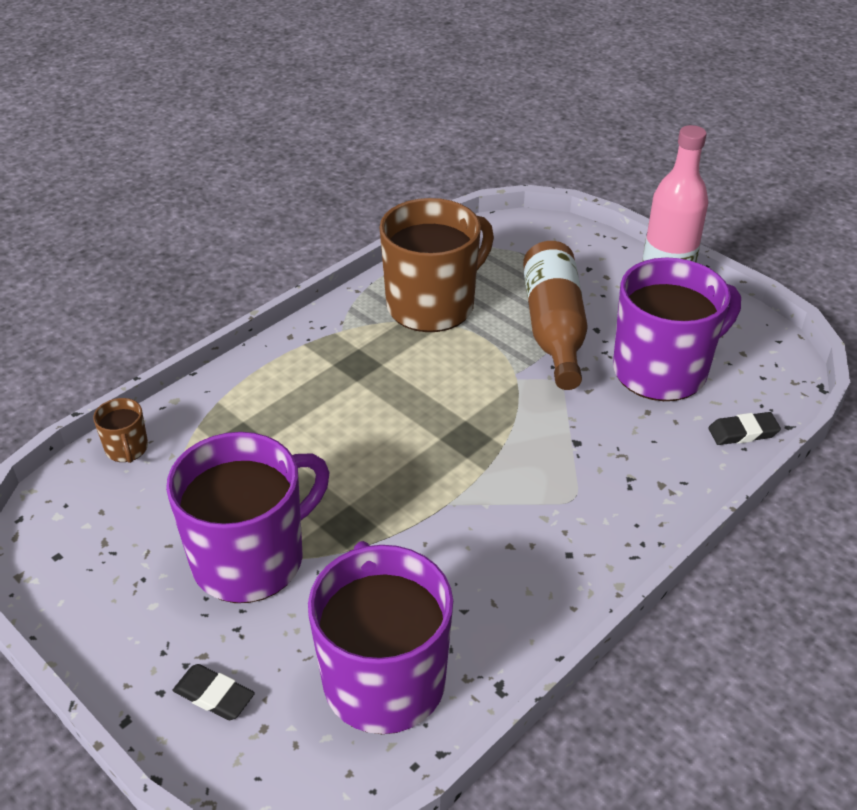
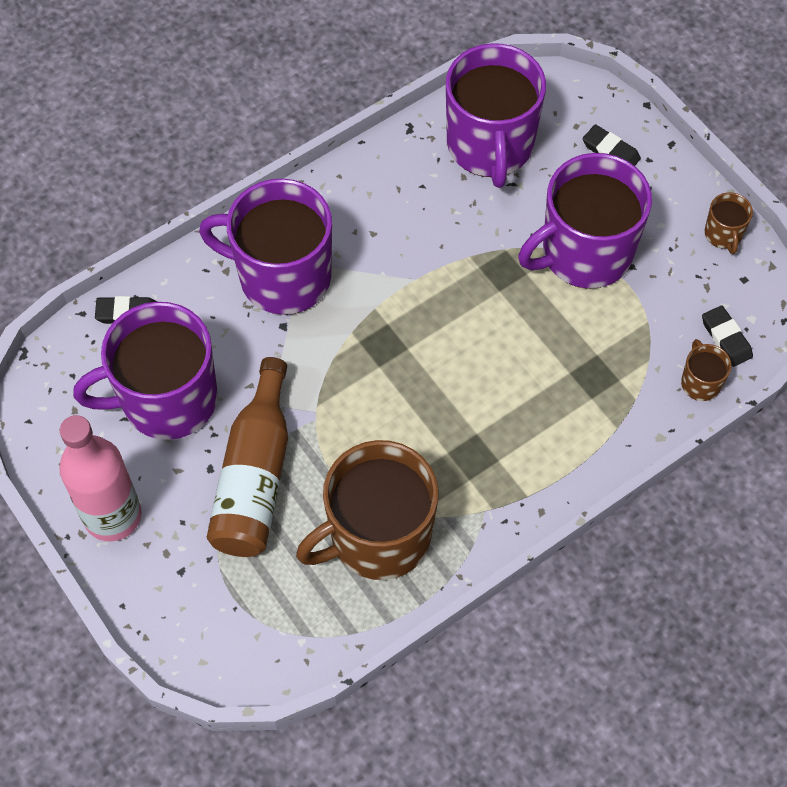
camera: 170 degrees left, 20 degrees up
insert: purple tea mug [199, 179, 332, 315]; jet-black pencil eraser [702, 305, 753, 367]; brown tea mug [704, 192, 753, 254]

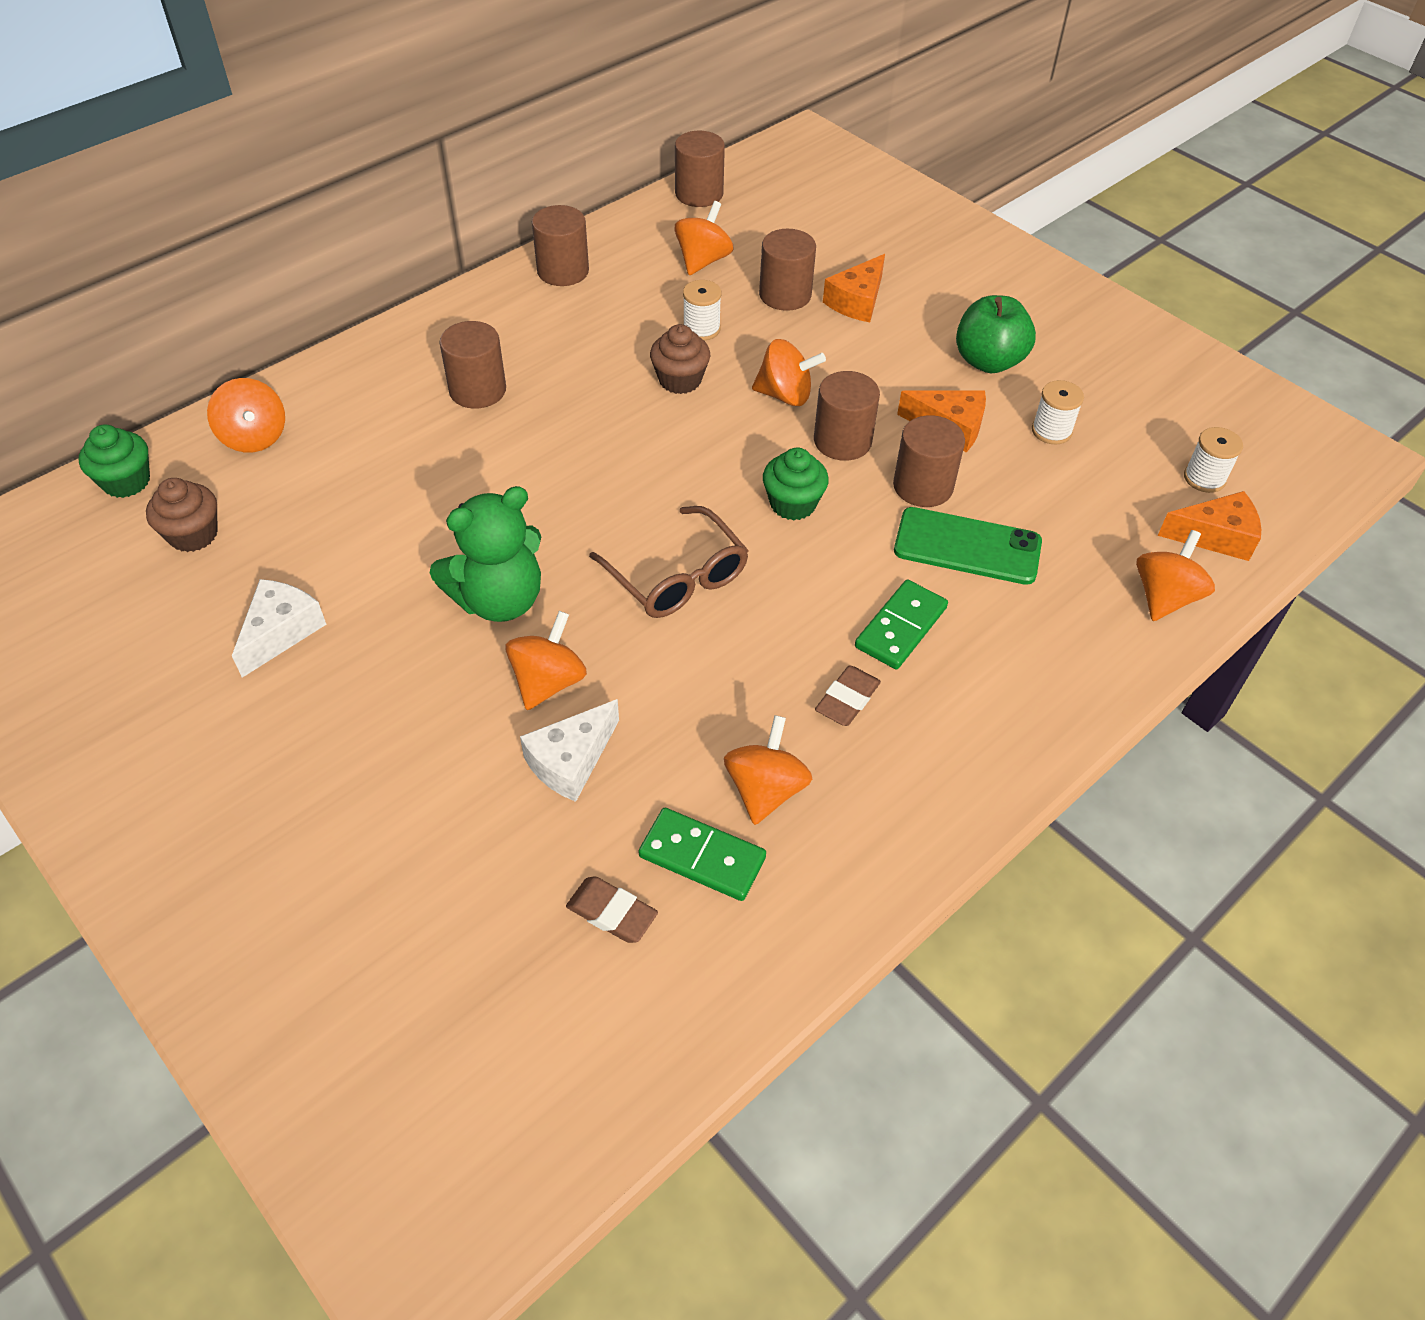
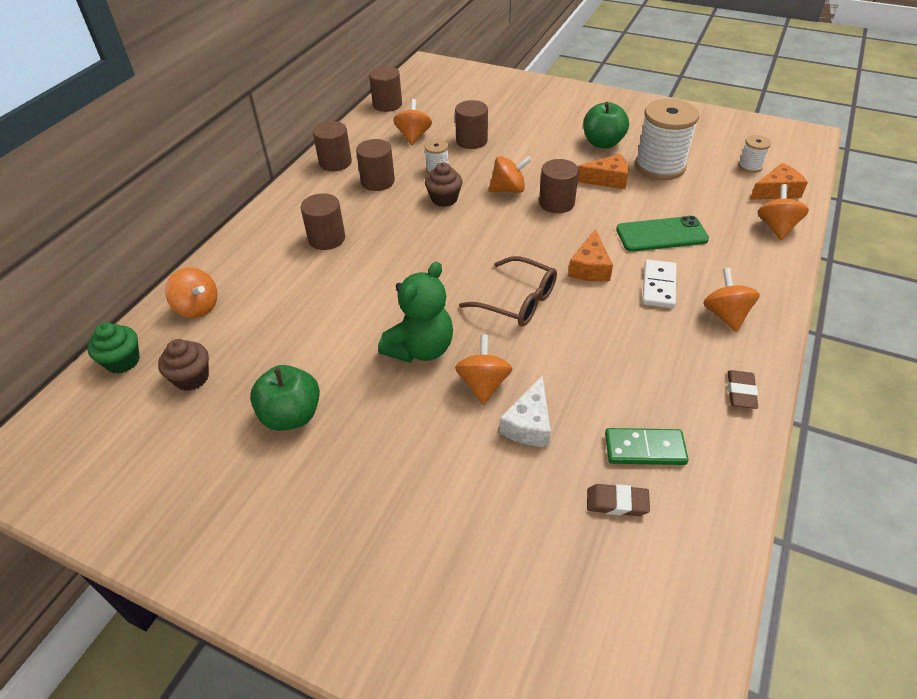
camera: 20 degrees left, 5 degrees down
delete: green cupcake [763, 448, 829, 520]
move: orange toy top [724, 715, 812, 825] to [704, 268, 760, 332]; brown pencil eraser [815, 665, 881, 726] to [728, 370, 758, 409]; orange piece of cheese [823, 254, 885, 322] to [568, 229, 613, 282]; brown solid cylinder [893, 415, 965, 507] to [356, 139, 395, 191]
replace: snow-white piece of cheese [232, 579, 326, 678] to green toy apple [250, 365, 320, 431]
recolor: green domino piece [855, 580, 948, 669] to snow-white domino piece [642, 260, 677, 308]
resize: snow-white reel of thread [1032, 380, 1084, 445] = [635, 99, 699, 180] x2.12

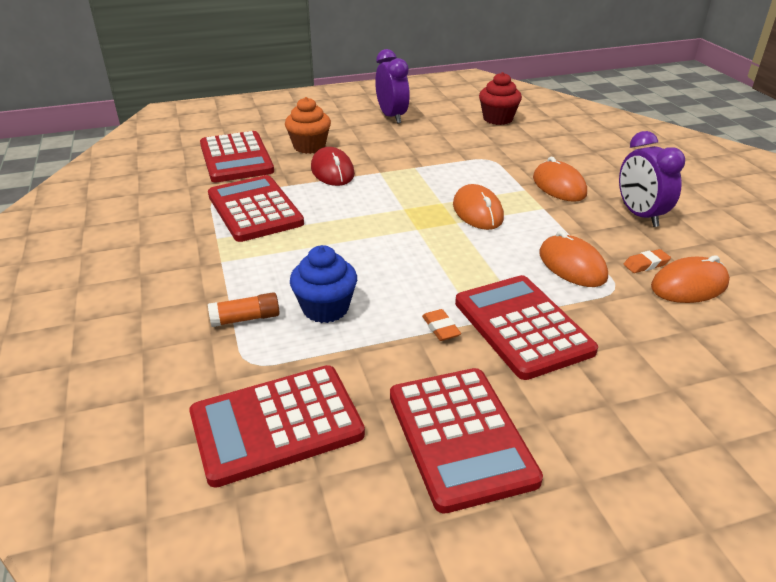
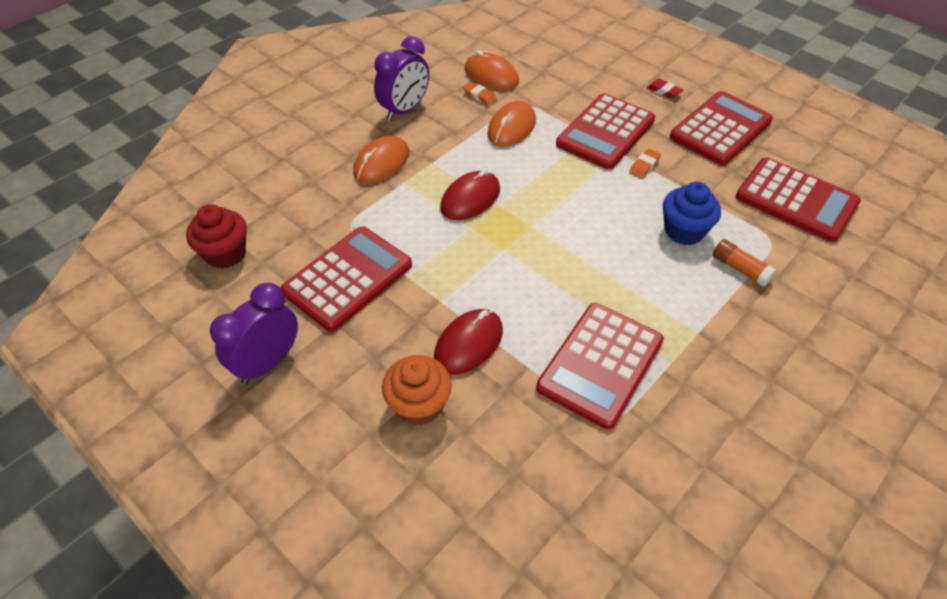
camera: 120 degrees left, 15 degrees up
insert: red pencil eraser [647, 79, 683, 99]
move: red calculator [200, 131, 274, 183] to [281, 226, 412, 332]
recolor: orange computer mouse [453, 184, 504, 230] to red computer mouse [440, 169, 500, 220]

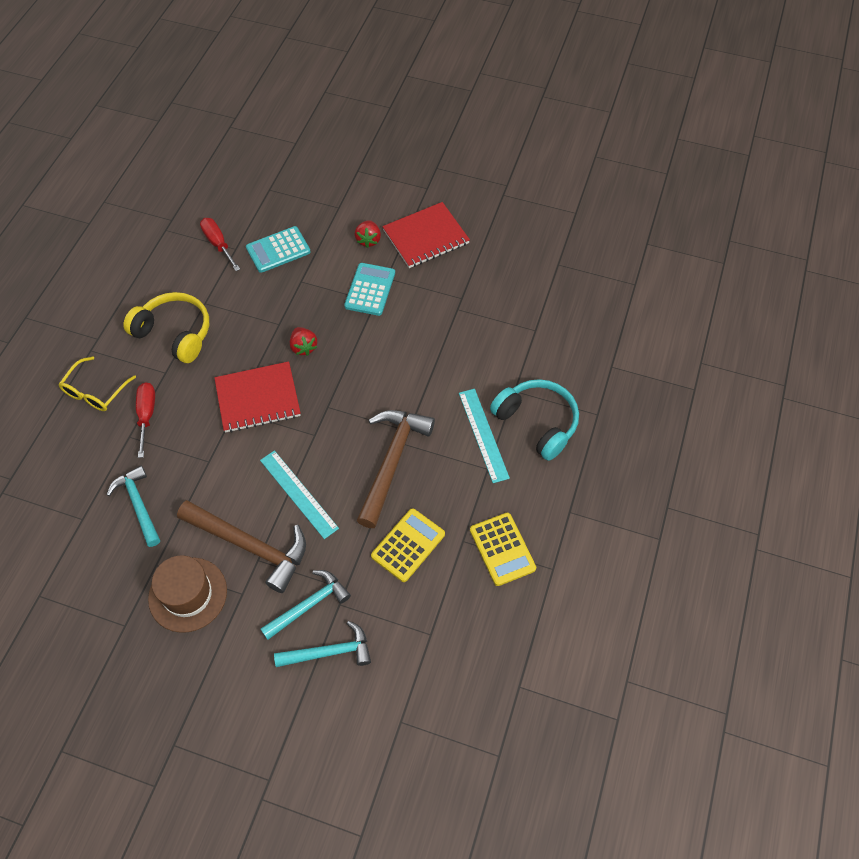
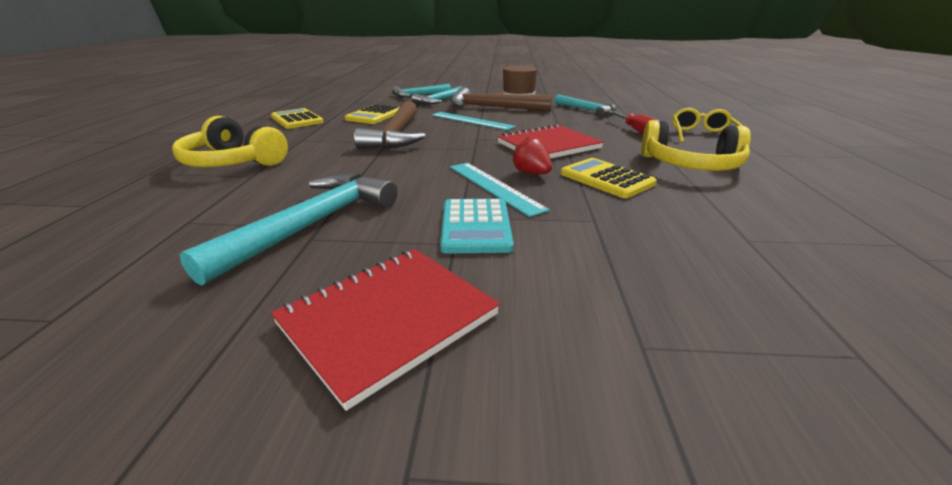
camera: 165 degrees right, 30 degrees down
delete: red hand screwdriver [200, 218, 240, 271]; turquoise calculator [246, 226, 311, 273]; red toy strawberry [355, 220, 381, 248]
insert: turquoise carpenter's hammer [179, 174, 398, 286]; bright yellow calculator [561, 158, 657, 198]
move: turquoise ruler [459, 389, 510, 483] to [450, 163, 549, 217]
recolor: turquoise headphones [490, 379, 579, 461] to bright yellow headphones [172, 116, 288, 167]

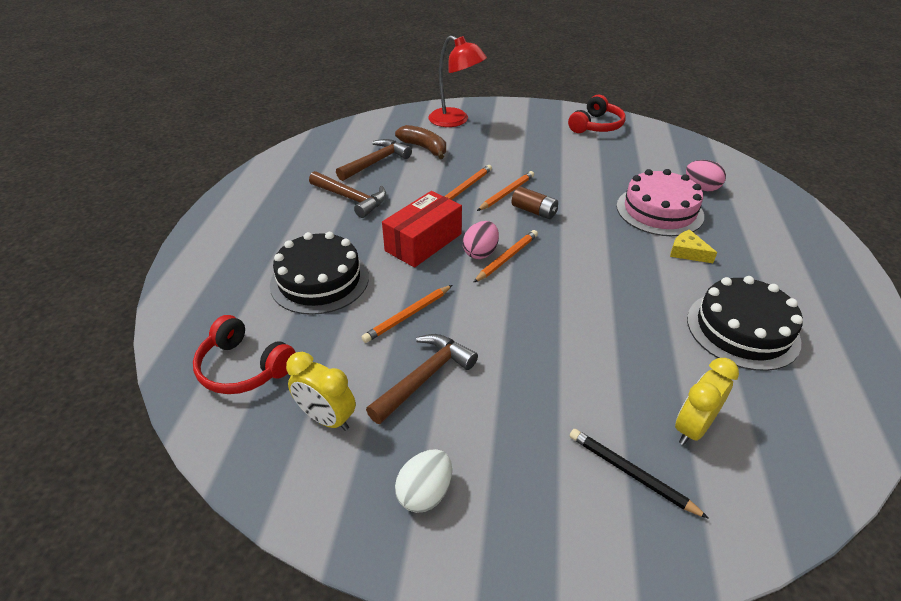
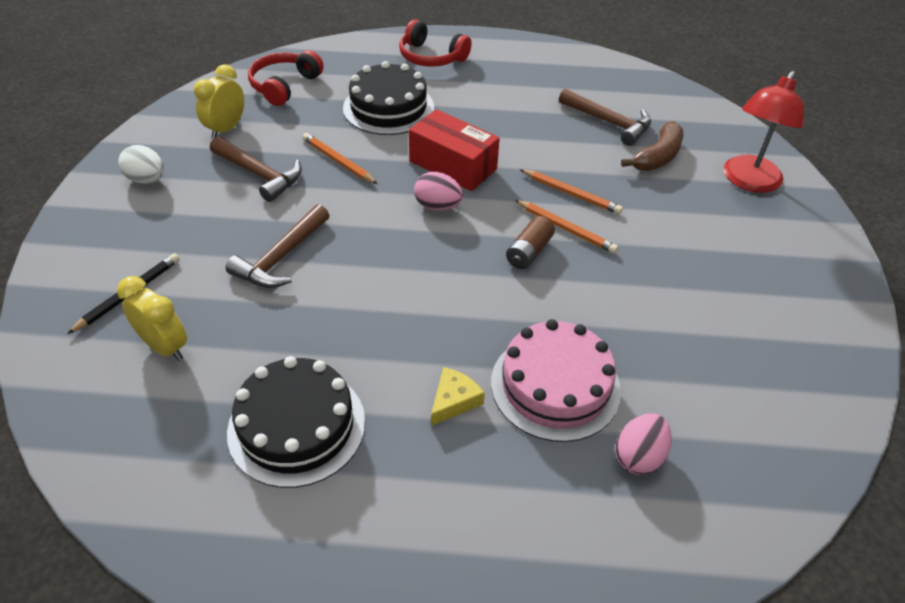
camera: 85 degrees right, 5 degrees up
delete: orange pencil [473, 230, 538, 283]
move: brown carpenter's hammer [309, 171, 386, 218] to [226, 204, 330, 288]; red headphones [568, 95, 626, 133] to [399, 19, 472, 67]

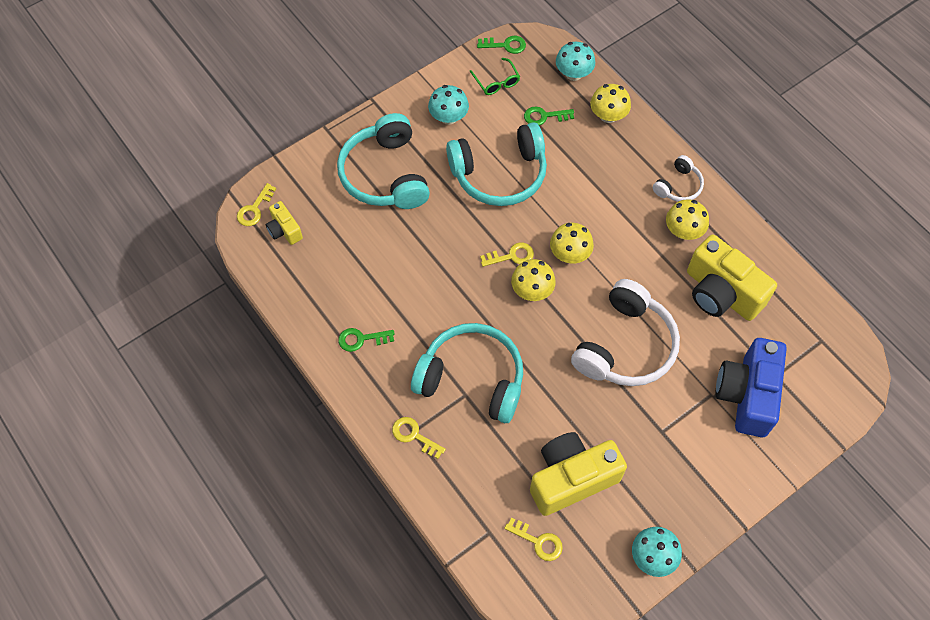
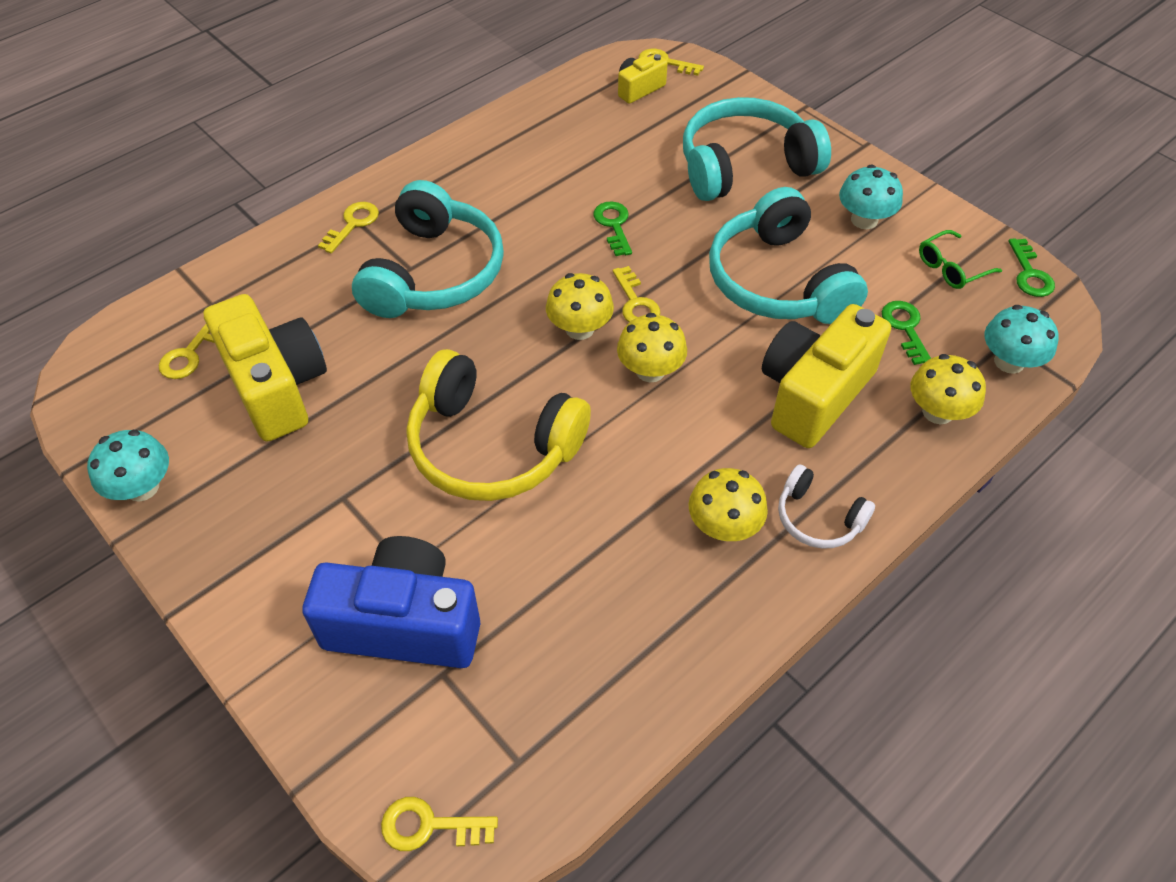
camera: 85 degrees right, 10 degrees down
insert: bright yellow door key [381, 797, 498, 851]
move: green door key [338, 328, 395, 352] to [593, 201, 632, 256]; bright yellow camera [687, 235, 777, 321] to [762, 304, 891, 448]
recolor: snow-white headphones [571, 279, 680, 386] to bright yellow headphones [407, 349, 591, 501]

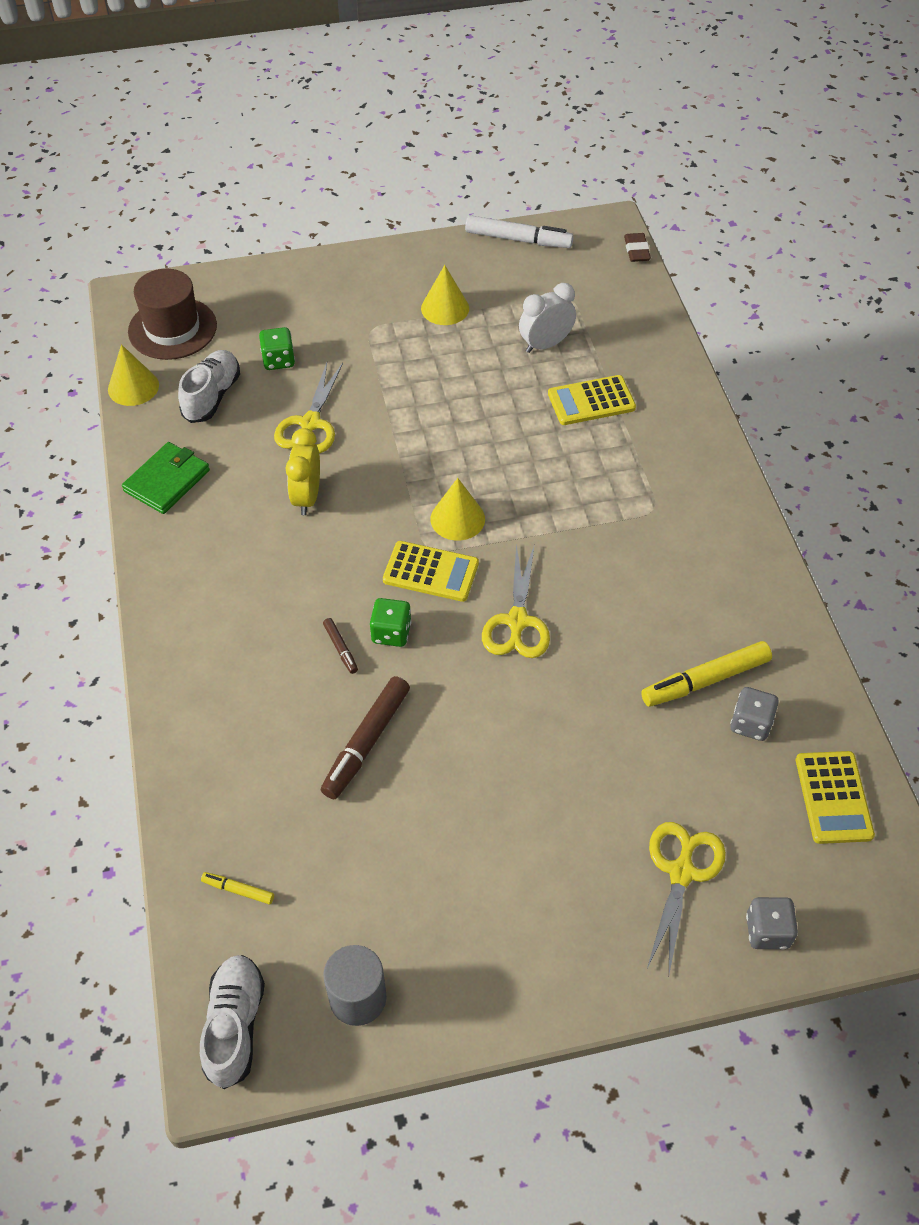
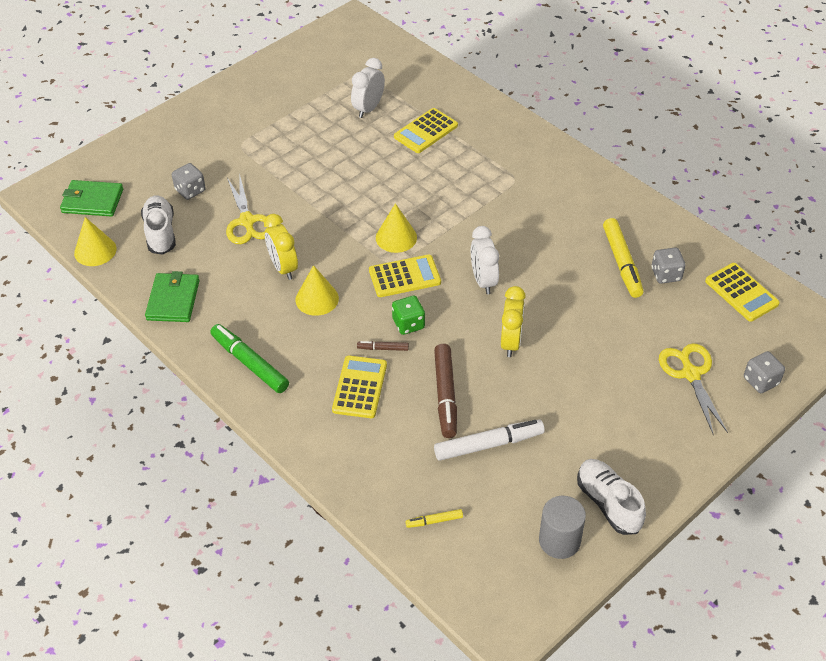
camera: 30 degrees left, 5 degrees down
delete: brown pencil eraser [624, 233, 651, 262]
insert: green marker pen [210, 324, 289, 393]; bright yellow calculator [332, 355, 387, 418]; bright yellow bedside clock [501, 286, 526, 357]
move: snow-white shoe [200, 955, 265, 1089] to [577, 459, 646, 535]; bright yellow cone shape [421, 265, 469, 325] to [295, 265, 339, 316]; snow-white marker pen [465, 215, 574, 248] to [434, 419, 545, 461]
replace: brown hat [128, 269, 217, 360] to green billfold [60, 180, 123, 217]; bright yellow pair of scissors [482, 544, 550, 658] to snow-white bedside clock [471, 226, 499, 294]
recolor: green die [259, 327, 295, 370] to ash-grey die [172, 163, 206, 200]
rotate: brown marker pen [323, 618, 358, 674] = [357, 341, 409, 351] 150 degrees clockwise; bright yellow marker pen [641, 641, 772, 707] = [603, 218, 644, 298] 45 degrees counterclockwise

